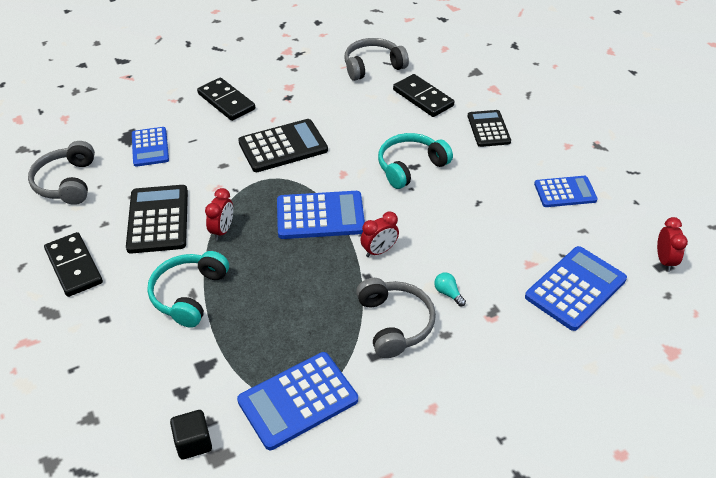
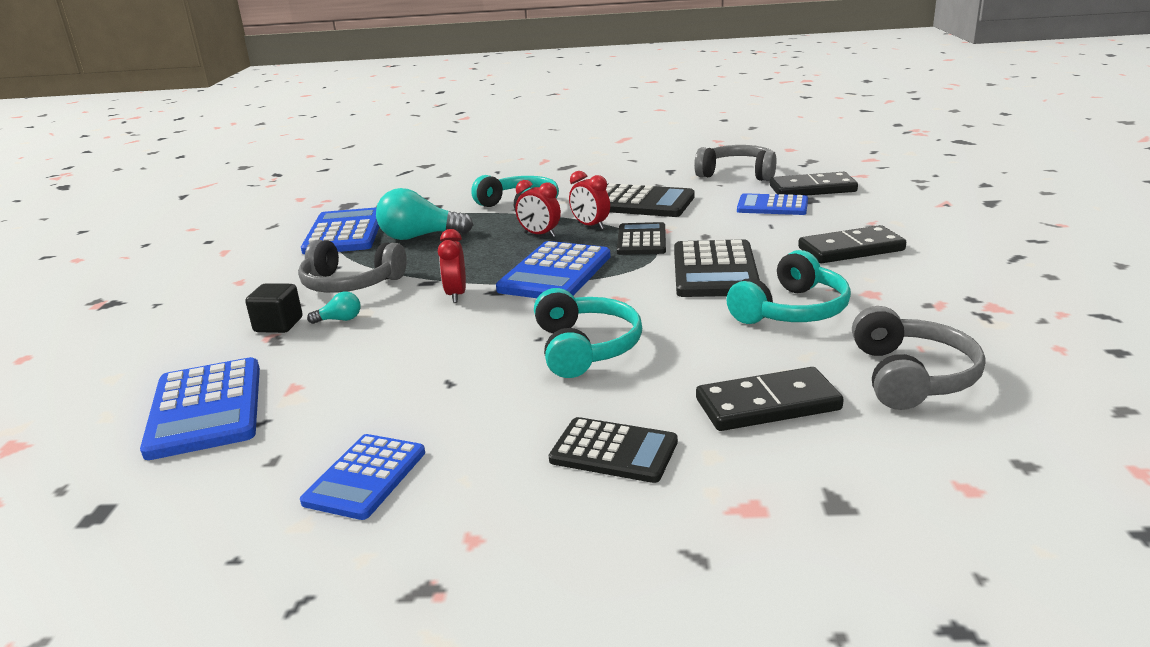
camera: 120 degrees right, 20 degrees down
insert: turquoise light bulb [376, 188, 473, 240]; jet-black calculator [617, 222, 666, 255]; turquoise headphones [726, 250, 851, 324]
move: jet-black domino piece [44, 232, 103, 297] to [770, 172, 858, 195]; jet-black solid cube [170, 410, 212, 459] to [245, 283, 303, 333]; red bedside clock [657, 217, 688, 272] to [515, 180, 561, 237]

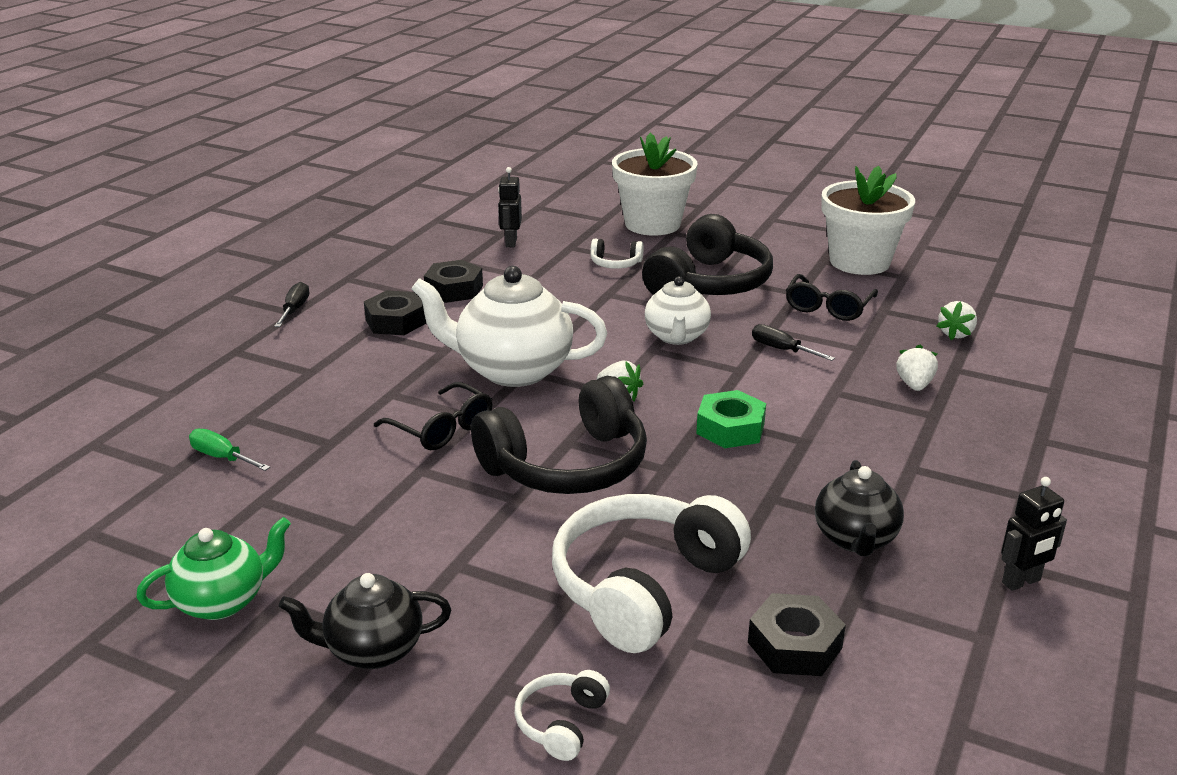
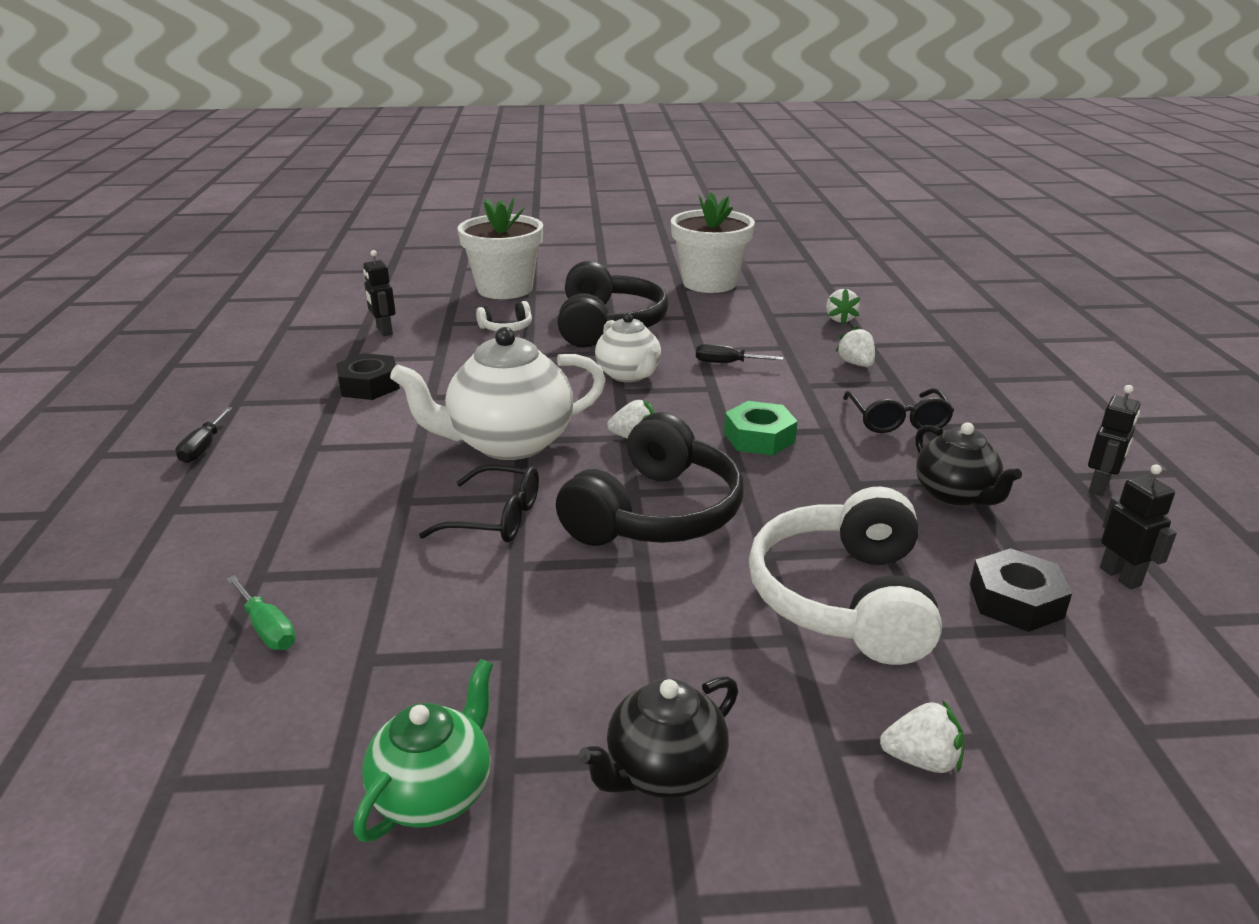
camera: 30 degrees left, 0 degrees up
delete: jet-black nut [364, 290, 426, 335]
insert: jet-black toy robot [1100, 464, 1177, 589]
move: jet-black glasses [786, 274, 878, 321] to [843, 388, 954, 433]
replace: snow-white headphones [514, 670, 610, 761] to snow-white toy strawberry [880, 700, 964, 773]
rotate: green hand screwdriver [189, 428, 270, 471] = [226, 575, 296, 650] 135 degrees counterclockwise; jet-black hand screwdriver [274, 282, 309, 327] = [176, 407, 233, 463] 150 degrees counterclockwise

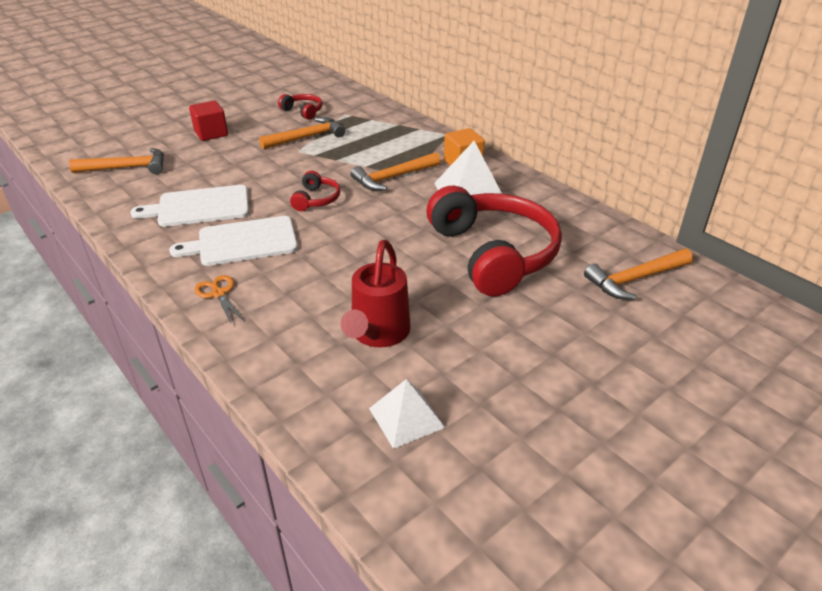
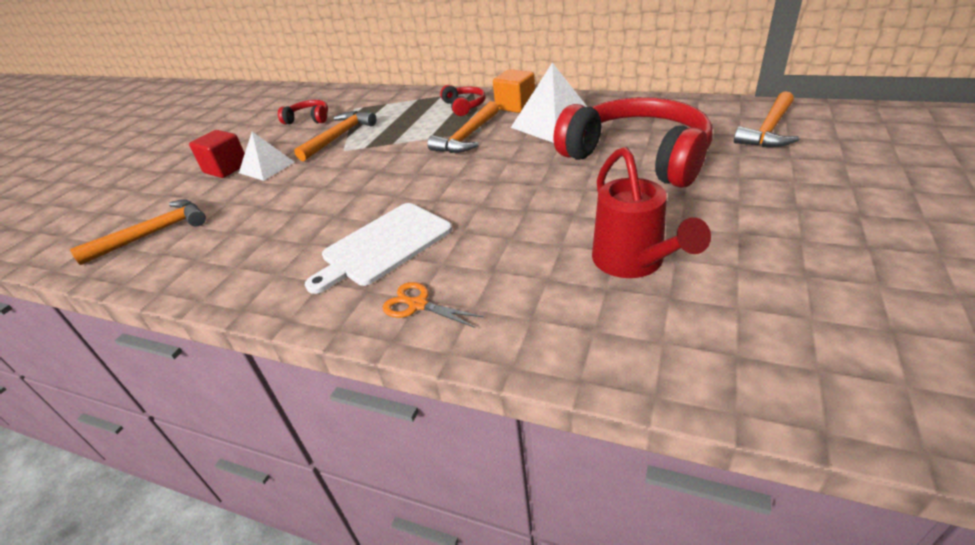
camera: 25 degrees left, 0 degrees up
delete: snow-white cutting board [130, 185, 249, 227]
move: red headphones [290, 171, 340, 211] to [440, 85, 486, 116]; snow-white pyramid shape [369, 379, 445, 449] to [239, 132, 295, 181]

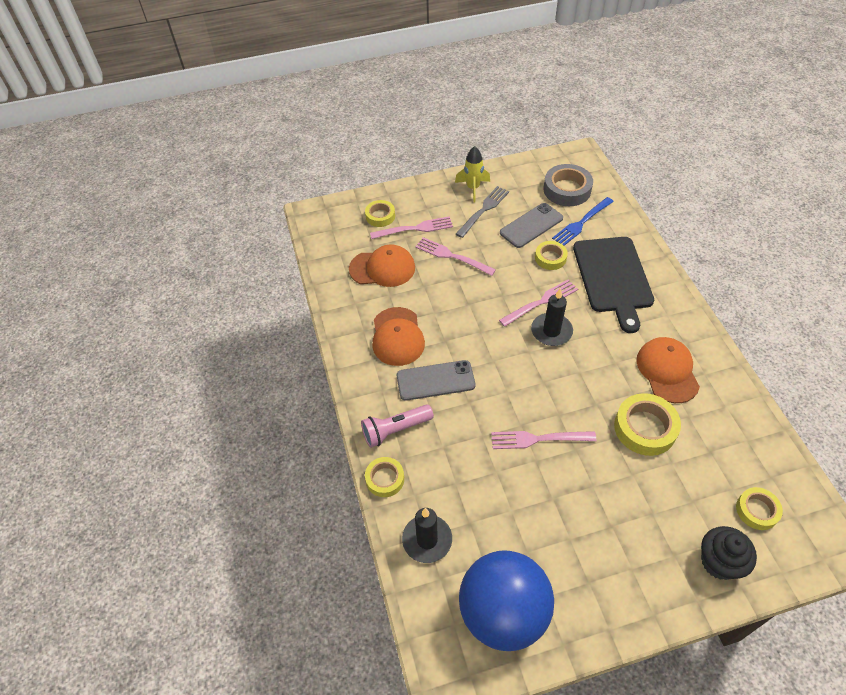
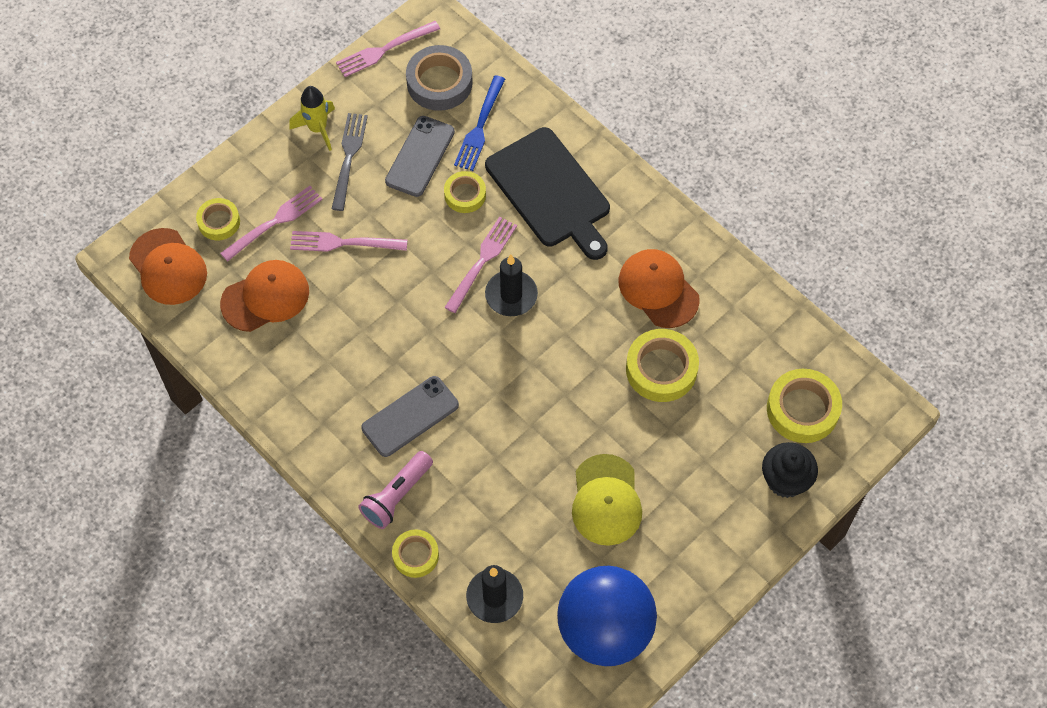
camera: 30 degrees left, 10 degrees up
insert: bright yellow cap [572, 454, 642, 546]
move: orange cap [372, 307, 425, 366] to [129, 228, 207, 305]; pink table fork [491, 431, 597, 449] to [336, 21, 440, 77]
resize: bright yellow tape [736, 487, 783, 530] = [767, 369, 842, 443] x1.63

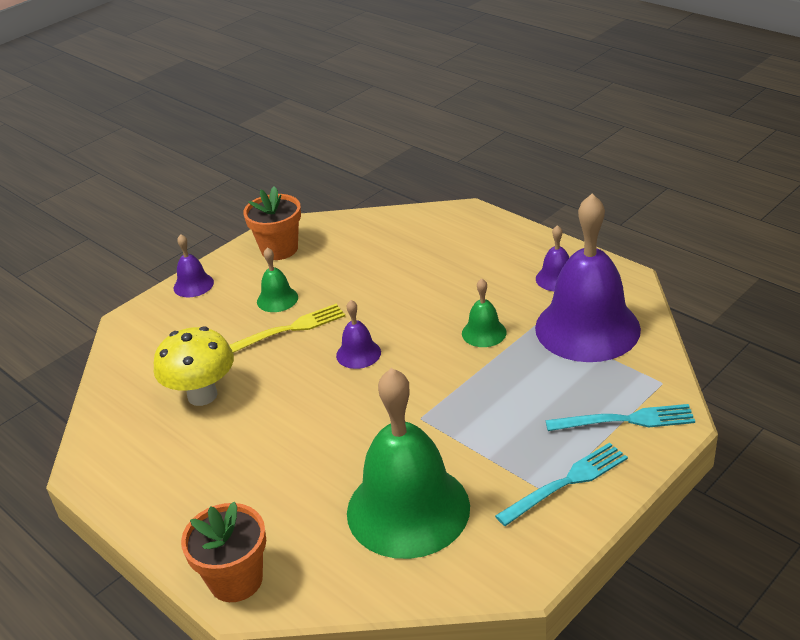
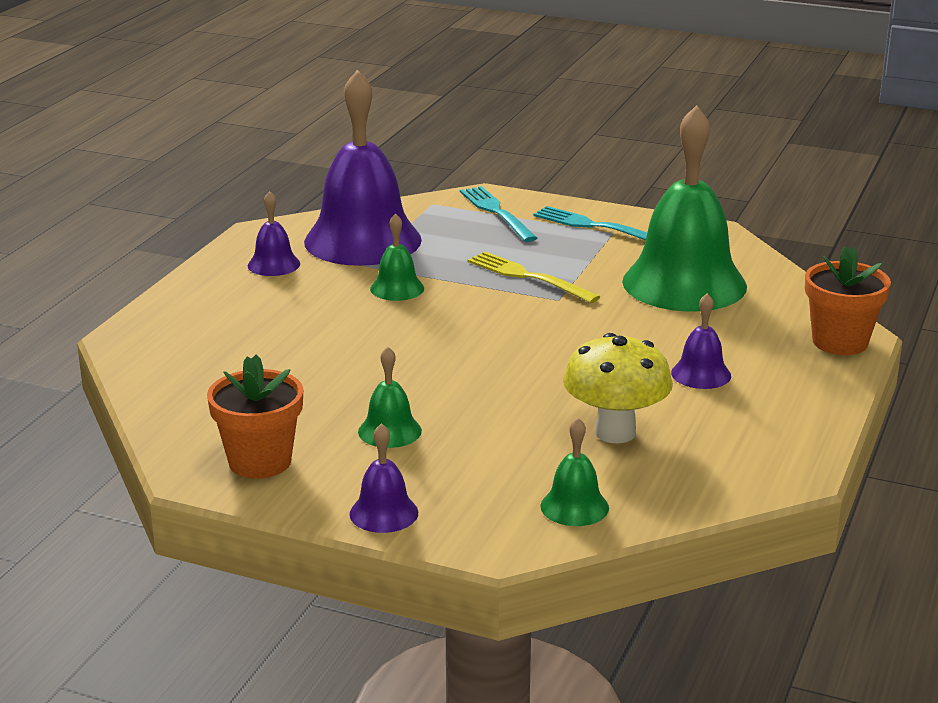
camera: 115 degrees left, 10 degrees down
insert: green bell [540, 418, 609, 526]
move: bright yellow table fork [229, 304, 345, 353] to [468, 252, 600, 303]; purple bell [336, 300, 381, 369] to [671, 293, 731, 389]

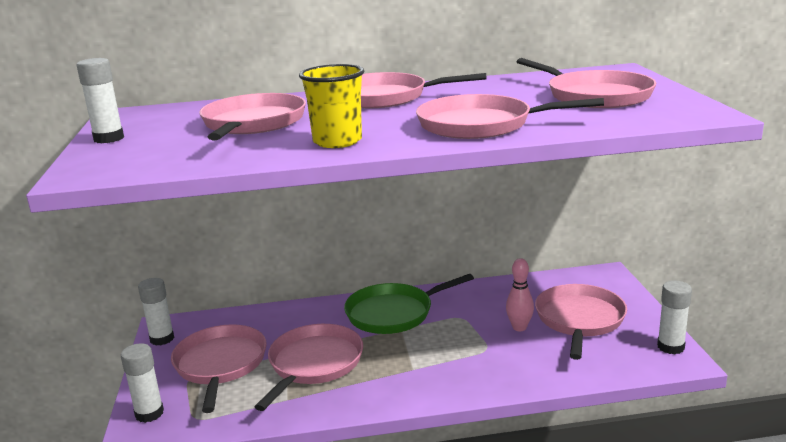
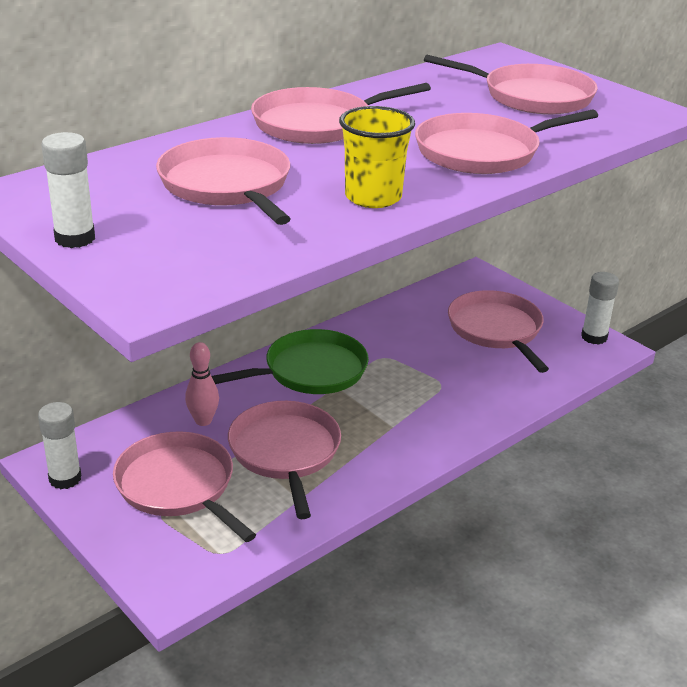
camera: 35 degrees left, 10 degrees up
delete: snow-white glue stick [121, 343, 164, 423]
move: pink skittle [506, 258, 534, 331] to [185, 342, 219, 426]
rotate: green frying pan [344, 274, 474, 334] = [212, 329, 369, 394] 150 degrees counterclockwise

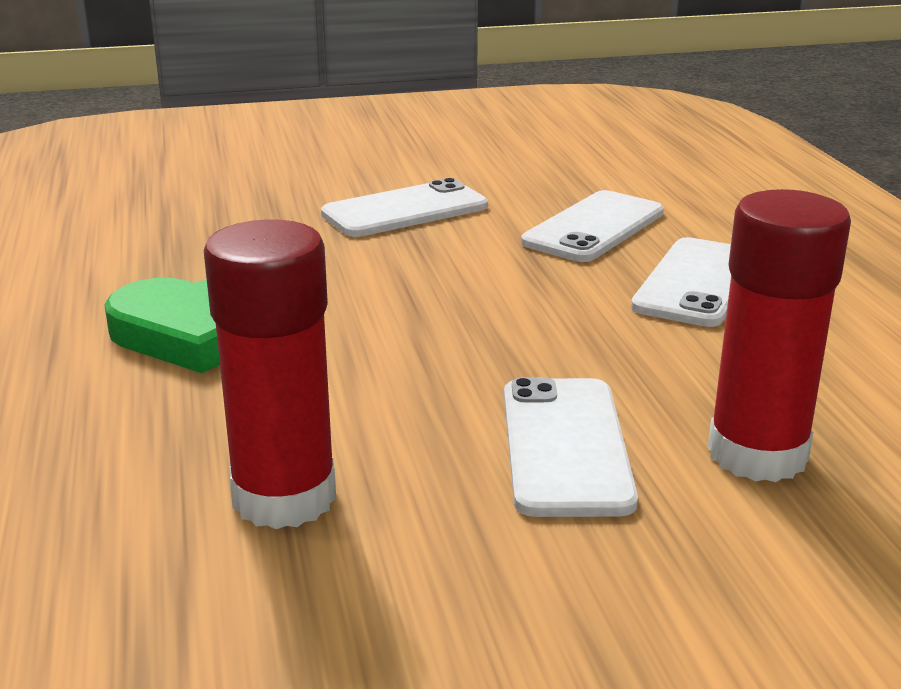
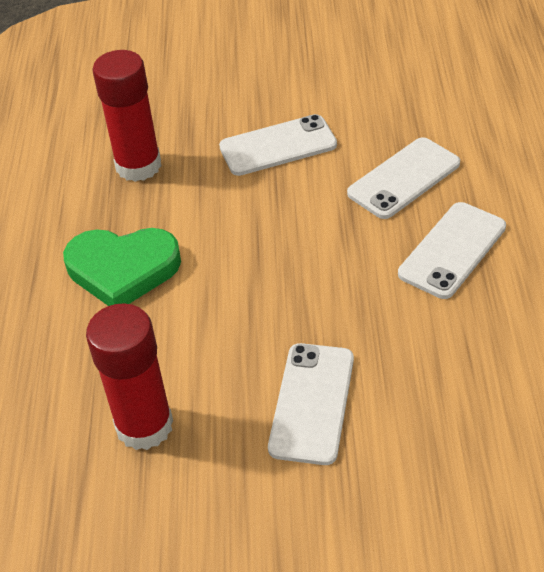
camera: 15 degrees right, 20 degrees up
move: red glue stick [708, 189, 851, 482] to [92, 50, 161, 182]

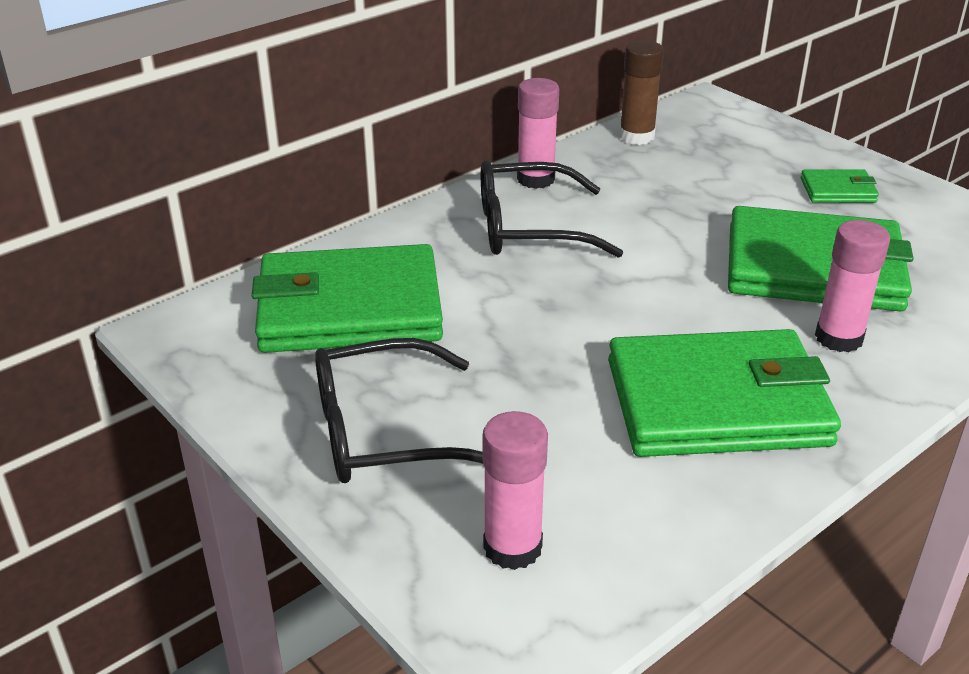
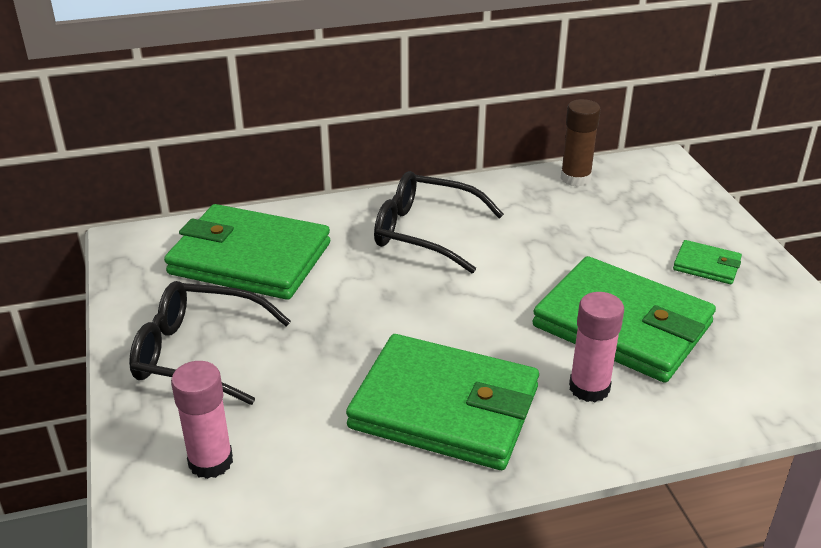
camera: 25 degrees right, 0 degrees up
delete: pink glue stick [517, 78, 559, 189]

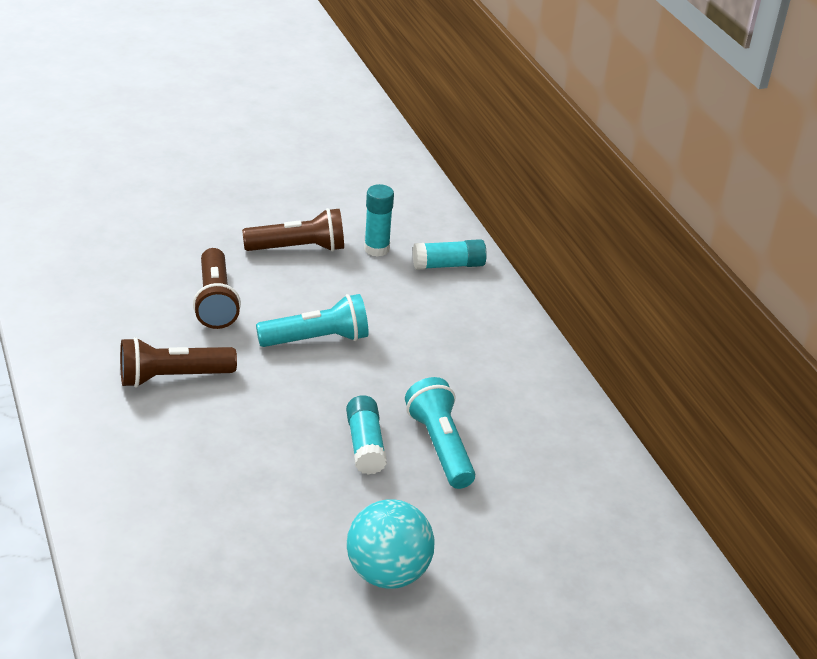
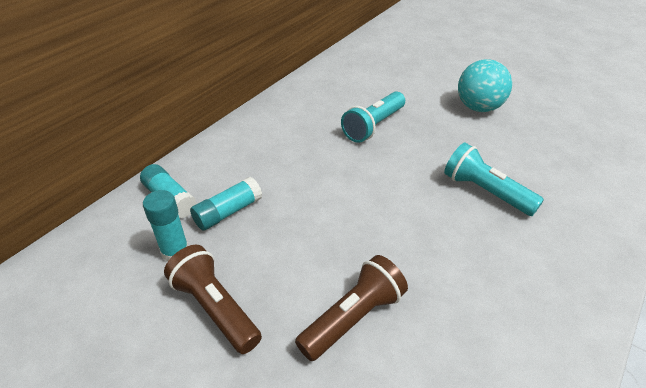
camera: 120 degrees left, 5 degrees up
delete: brown torch [120, 337, 237, 388]
move: turquoise torch [256, 294, 369, 347] to [444, 143, 544, 216]; turquoise glue stick [346, 395, 387, 475] to [190, 177, 262, 231]

